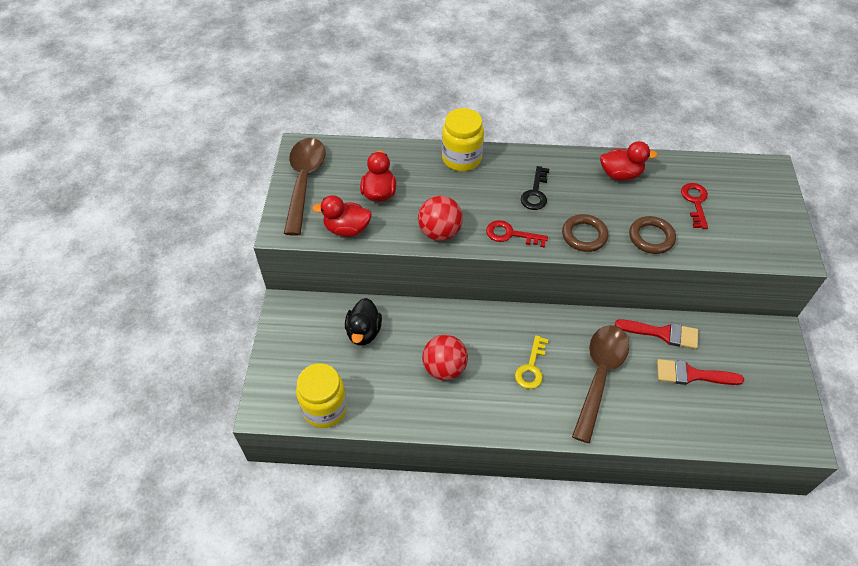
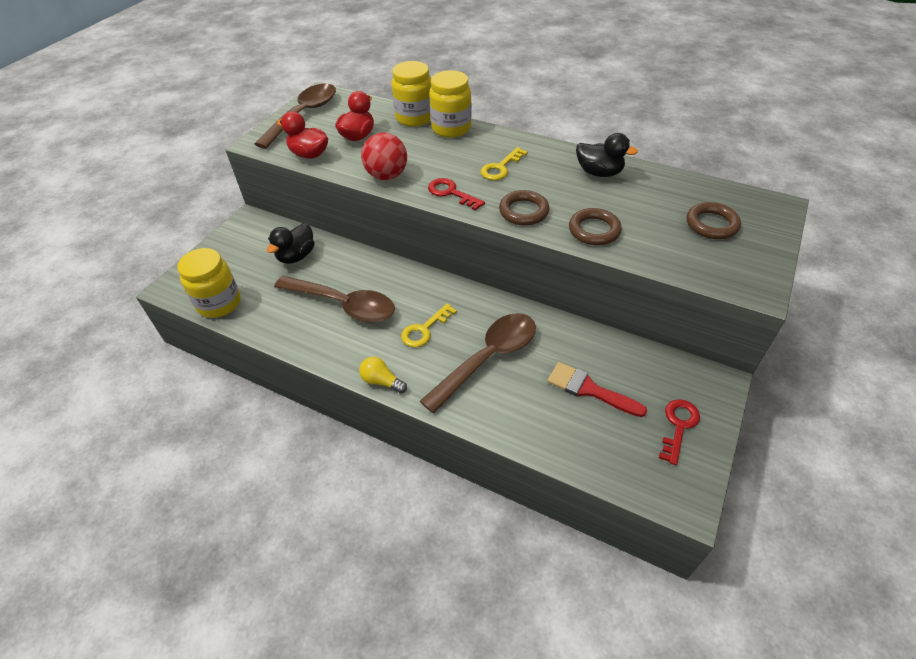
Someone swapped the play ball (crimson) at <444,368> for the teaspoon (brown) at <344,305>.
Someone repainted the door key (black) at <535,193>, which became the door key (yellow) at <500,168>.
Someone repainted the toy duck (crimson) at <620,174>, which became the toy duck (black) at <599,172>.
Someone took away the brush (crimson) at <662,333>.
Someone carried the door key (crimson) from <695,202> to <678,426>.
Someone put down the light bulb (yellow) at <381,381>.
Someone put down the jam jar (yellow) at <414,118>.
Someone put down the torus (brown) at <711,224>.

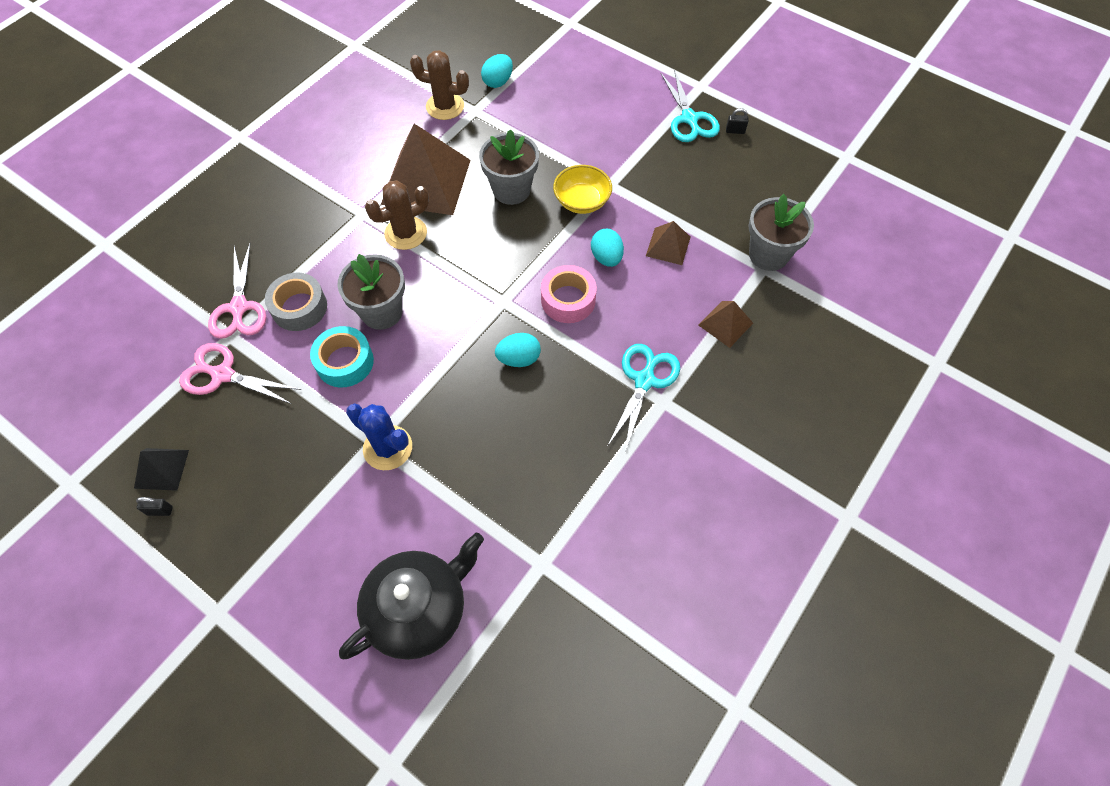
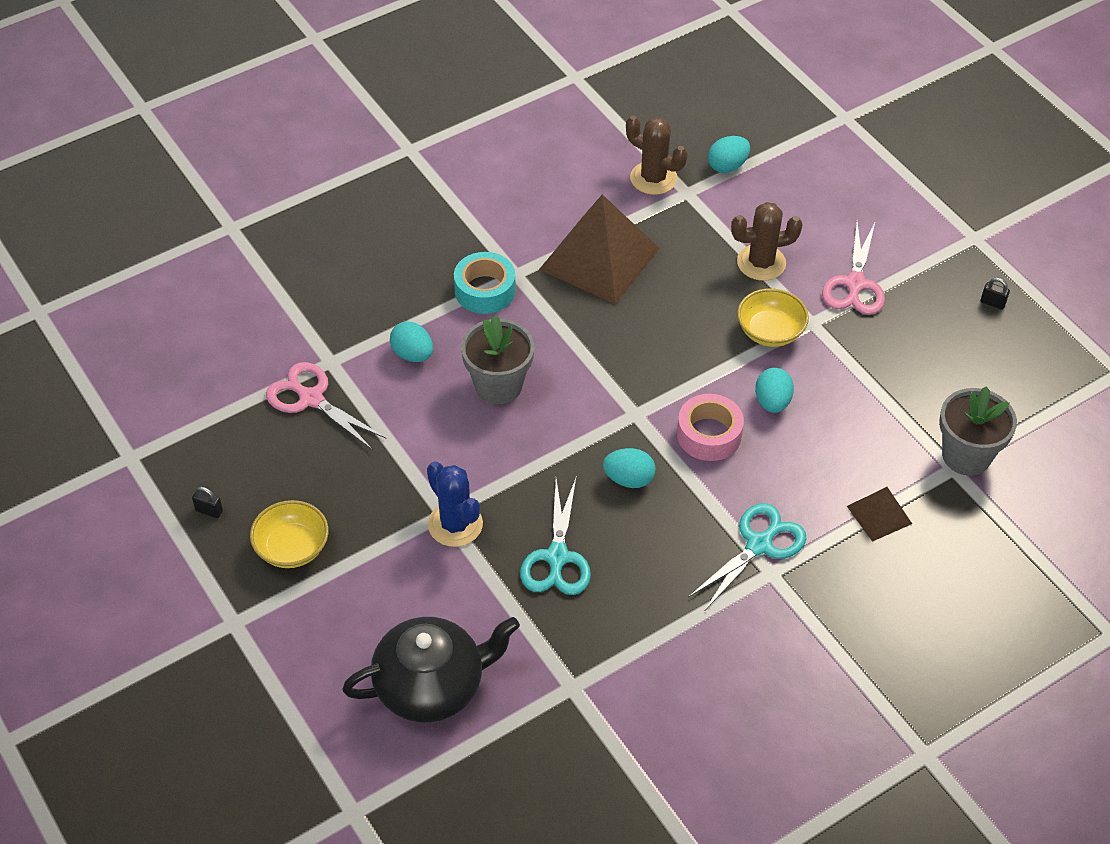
Someone took away the pyramid shape (black) at <161,468>.
Someone carried the scissors (rose-pink) from <239,307> to <855,284>.
Someone swapped the tape (ash-grey) at <299,307> for the egg shape (aqua) at <412,354>.
Someone carried the tape (aqua) from <345,362> to <485,290>.
Someone carried the prickly plant (brown) from <406,233> to <761,263>.
Someone took away the plant pot (ash-grey) at <511,190>.
Someone took away the pyramid shape (brown) at <668,246>.
Someone carried the scissors (aqua) from <689,119> to <557,557>.
Someone put down the bowl (yellow) at <292,548>.

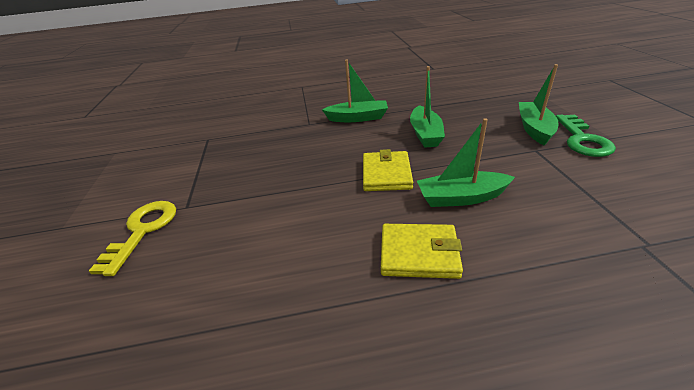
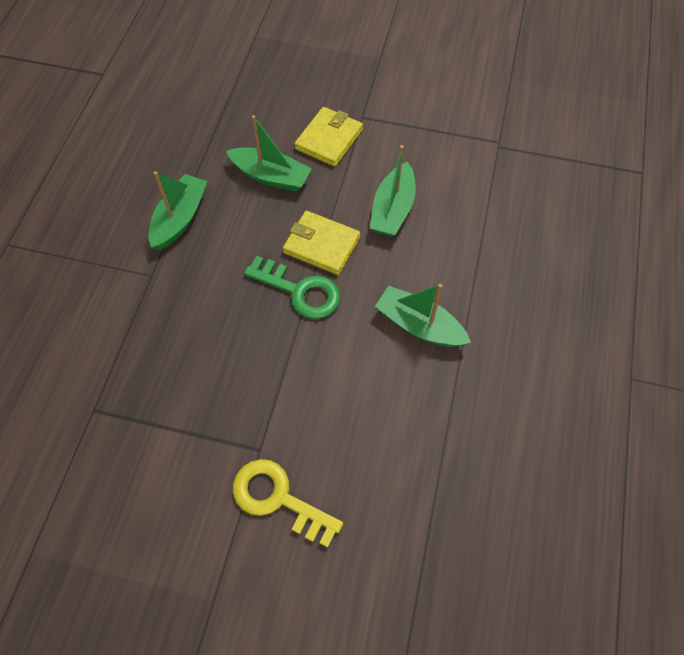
Someone carried the card wallet (yellow) from <419,253> to <329,139>.
Someone carried the toy boat (green) from <534,129> to <419,325>.
Someone carried the door key (green) from <582,140> to <300,291>.

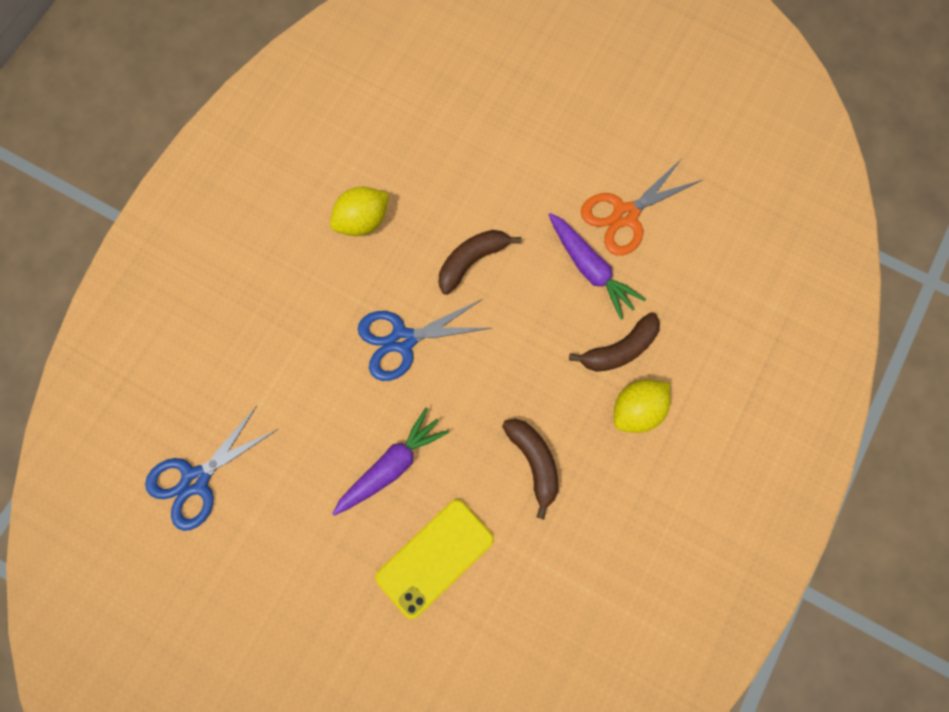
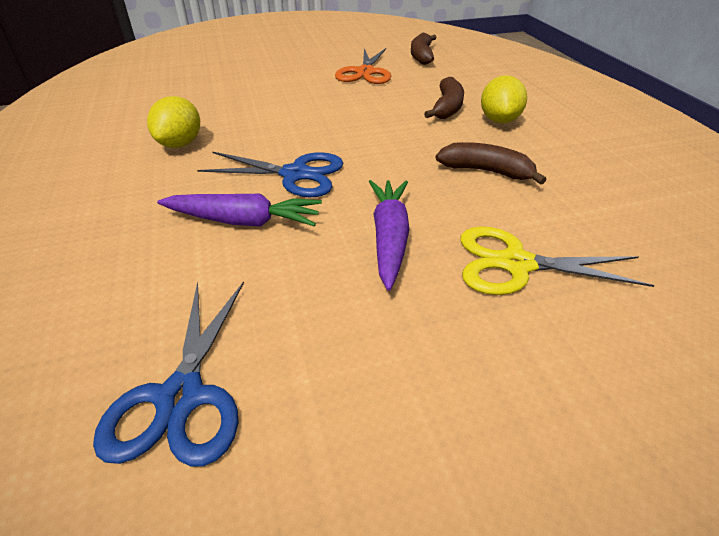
Someone rotated the scissors (cobalt) at <402,340> by 105 degrees counterclockwise.
Someone swapped the phone (yellow) at <435,558> for the scissors (yellow) at <516,264>.
Someone carried the toy banana (brown) from <472,261> to <422,56>.
Someone carried the carrot (purple) from <590,269> to <244,221>.

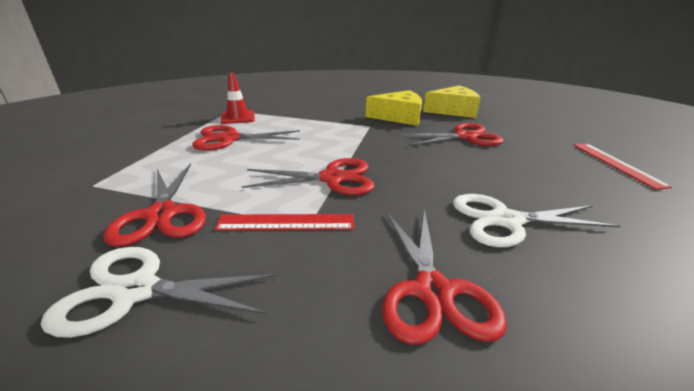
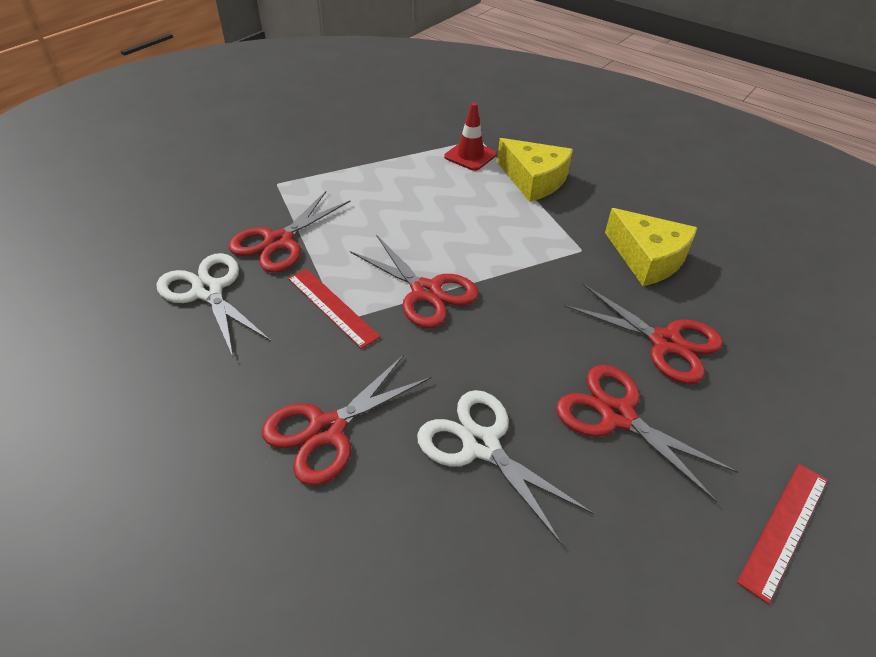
Someone carried the scissors (crimson) from <230,139> to <617,416>.
Someone carried the cheese wedge (yellow) from <453,110> to <534,179>.

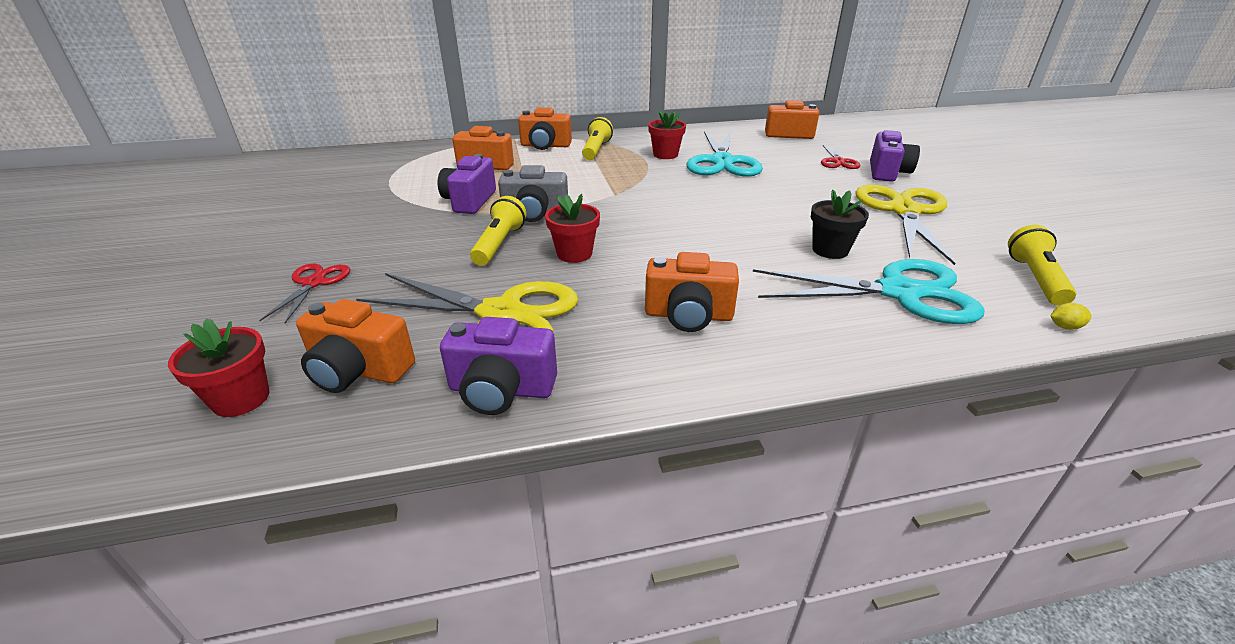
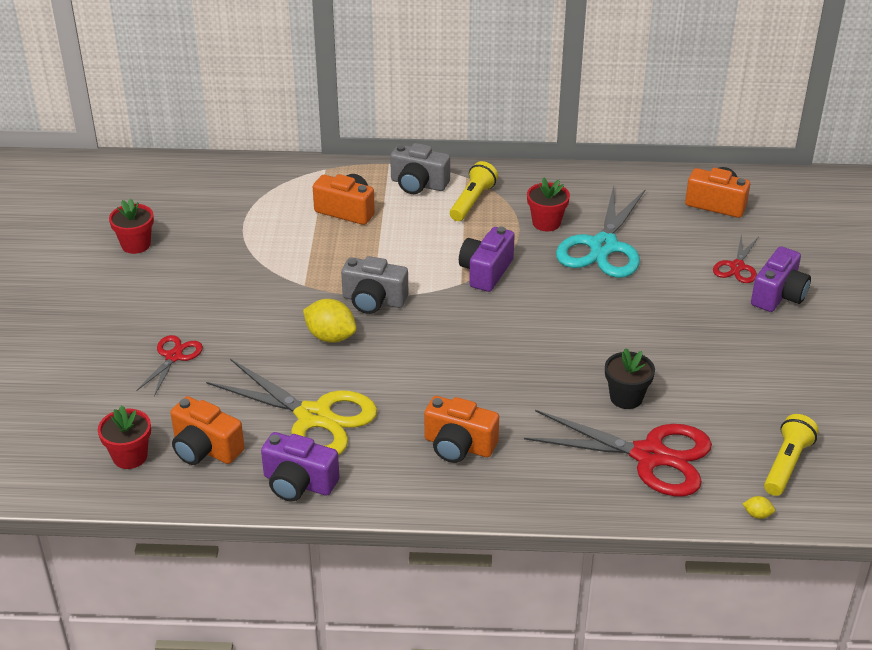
Someone carried the camera (purple) from <470,201> to <486,272>.
Someone swapped the torch (yellow) at <499,244> for the citrus fruit (yellow) at <330,337>.
Someone repainted the camera (orange) at <545,146>, which became the camera (ash-grey) at <418,184>.
Someone carried the plant pot (crimson) from <574,254> to <136,245>.
Someone repainted the scissors (aqua) at <899,292>, which became the scissors (crimson) at <649,456>.
Someone took away the scissors (yellow) at <903,211>.

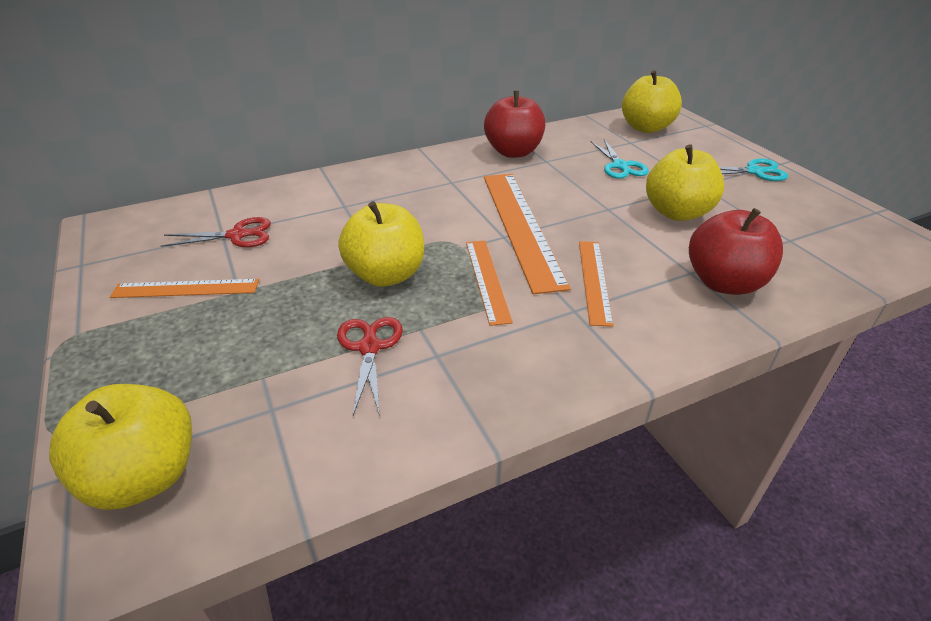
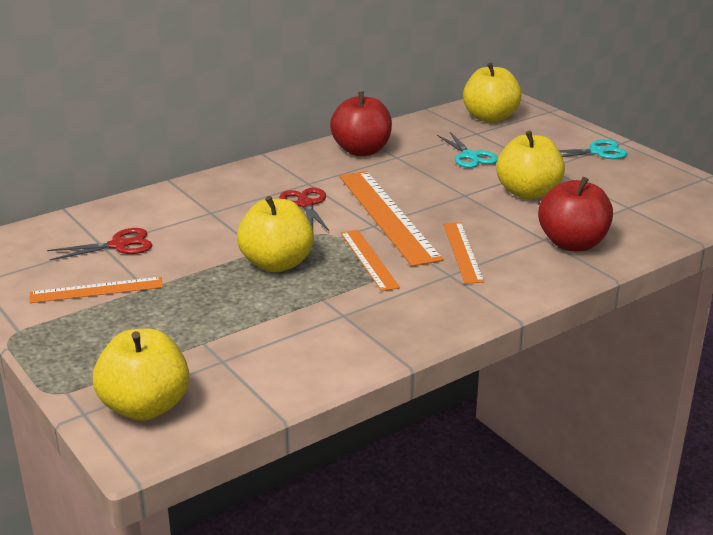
Someone carried the scissors (crimson) from <369,347> to <306,204>.

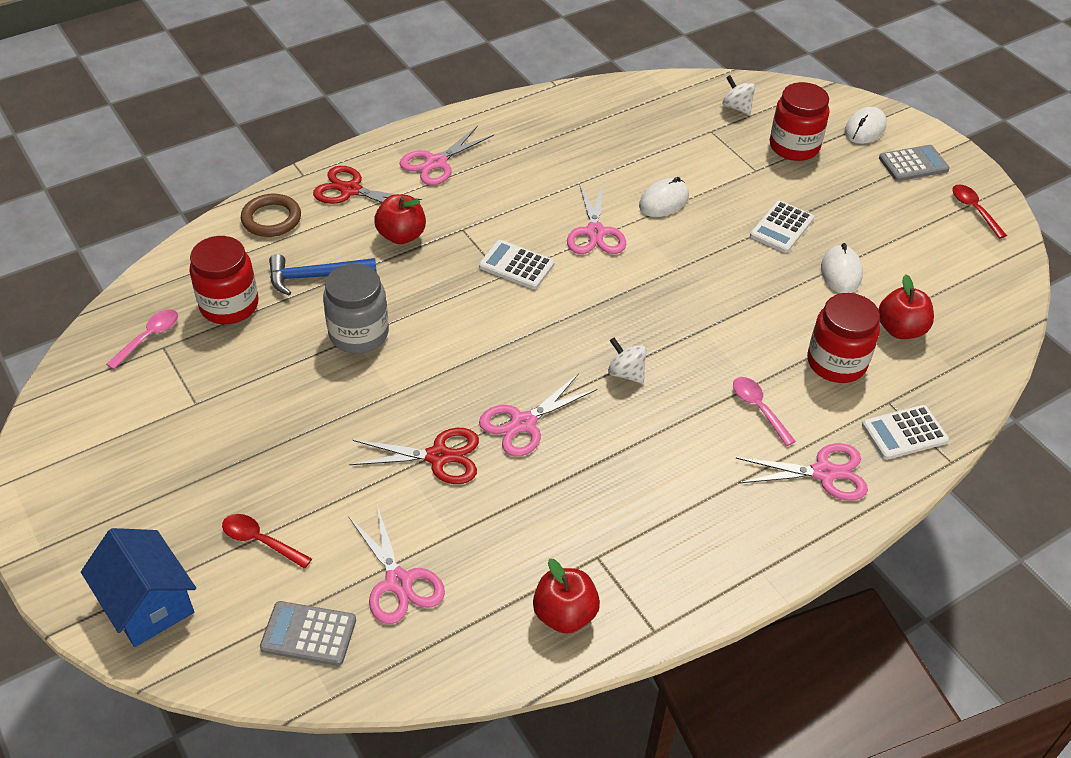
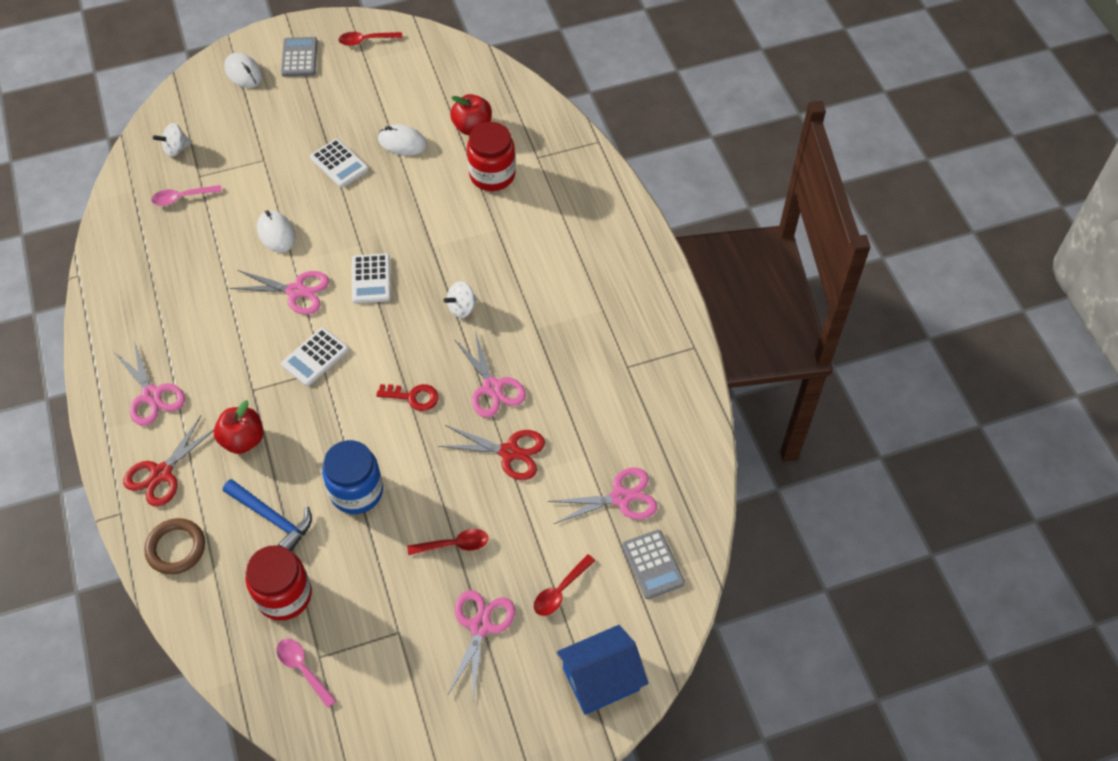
Someone rotated the calculator (ash-grey) at <308,634> by 45 degrees counterclockwise.
Someone rotated the hammer (cobalt) at <316,277> by 60 degrees counterclockwise.
Someone repainted the jam jar (ash-grey) at <359,334>, which became the jam jar (cobalt) at <356,491>.
Someone rotated the scissors (crimson) at <438,456> by 90 degrees clockwise.
Someone took away the apple (crimson) at <565,614>.
Someone carried the teaspoon (rose-pink) from <758,408> to <182,198>.
Someone carried the scissors (rose-pink) from <823,473> to <480,626>.
Someone took away the jam jar (crimson) at <794,147>.
Someone carried the calculator (pure white) from <904,433> to <371,279>.
Someone put down the door key (crimson) at <413,397>.
Someone put down the teaspoon (crimson) at <454,544>.

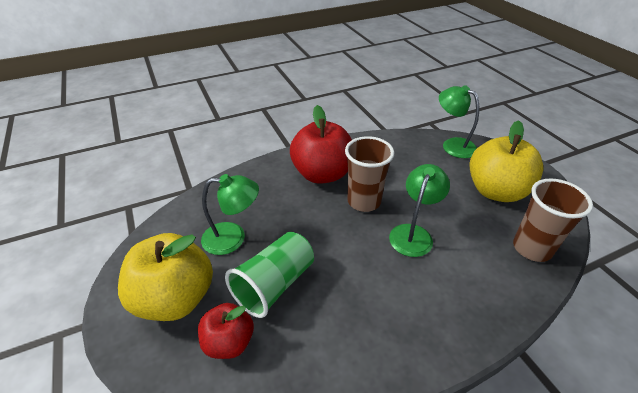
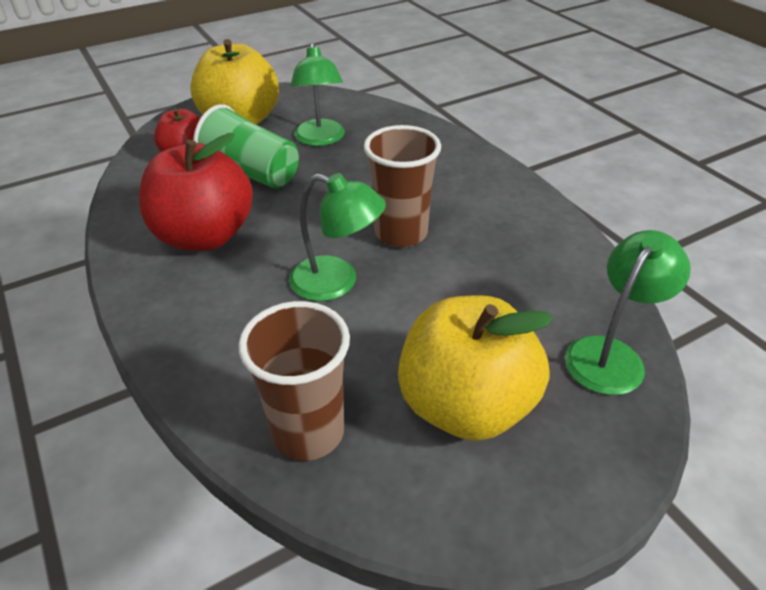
Someone carried the apple (crimson) from <322,174> to <205,236>.

